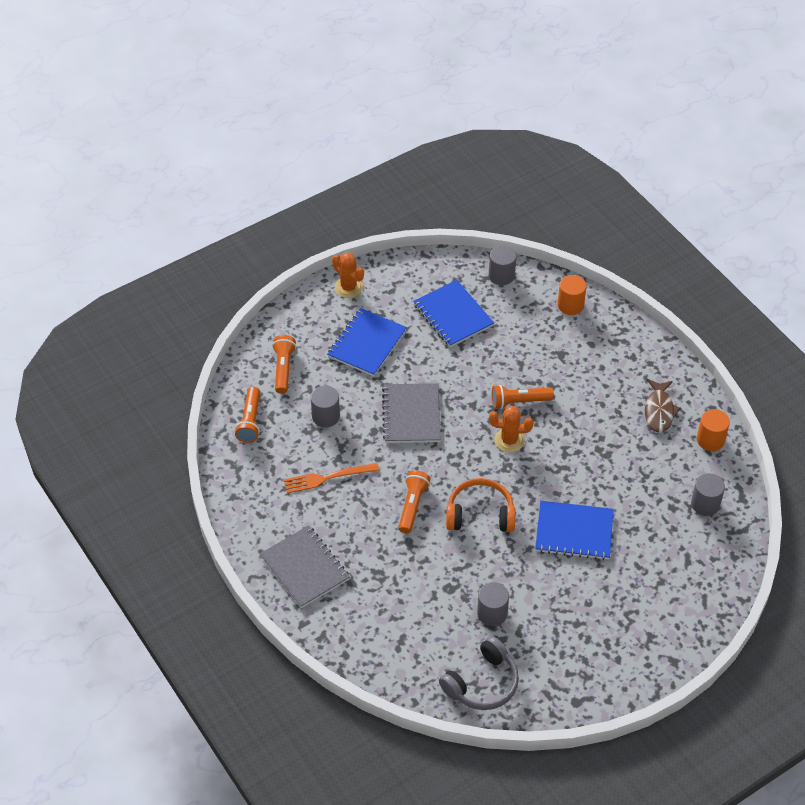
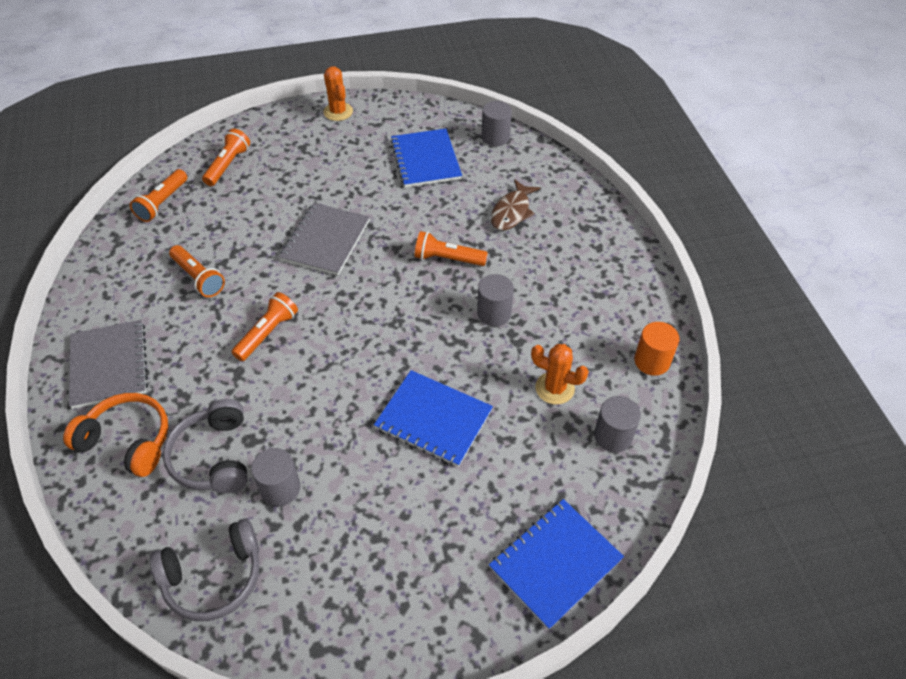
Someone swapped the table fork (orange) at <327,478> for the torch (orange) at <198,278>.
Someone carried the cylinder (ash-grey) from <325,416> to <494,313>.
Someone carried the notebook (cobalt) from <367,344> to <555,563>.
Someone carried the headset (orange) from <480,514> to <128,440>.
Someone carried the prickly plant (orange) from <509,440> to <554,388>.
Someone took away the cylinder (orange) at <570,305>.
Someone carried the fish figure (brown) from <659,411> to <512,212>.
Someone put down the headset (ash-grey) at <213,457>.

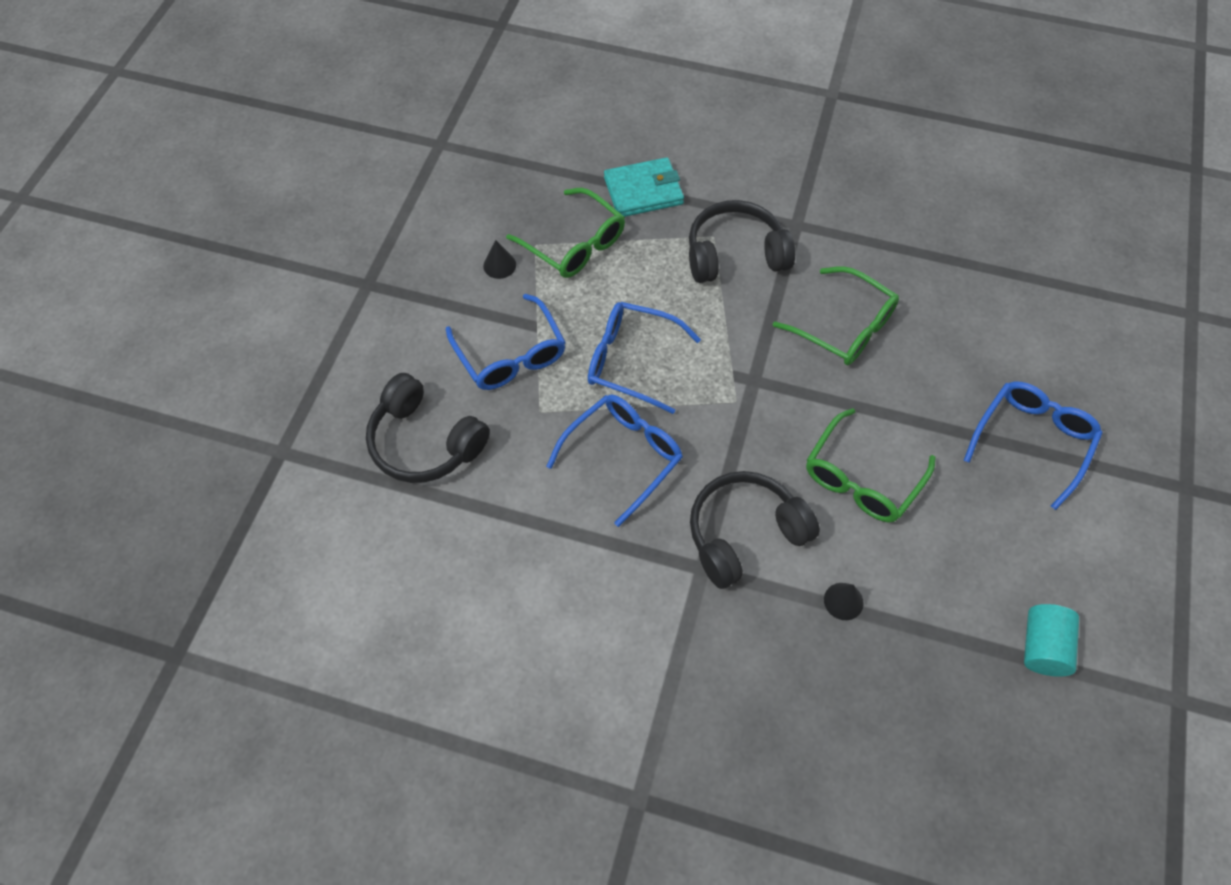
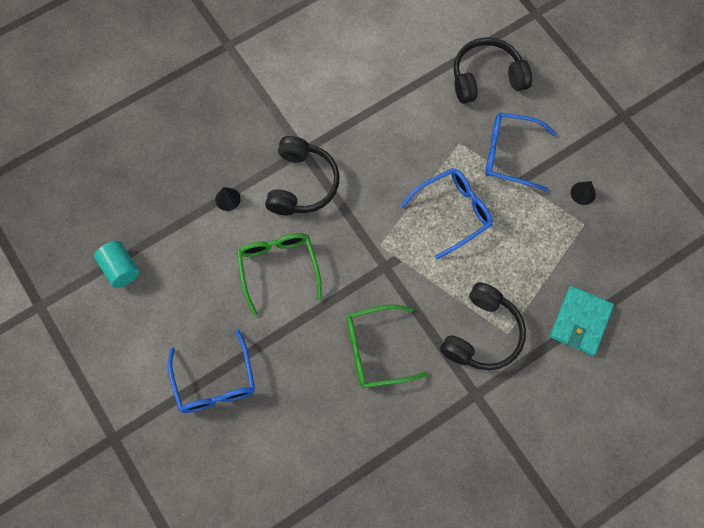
Someone took away the eyeglasses (green) at <574,244>.
Someone took away the eyeglasses (cobalt) at <623,457>.

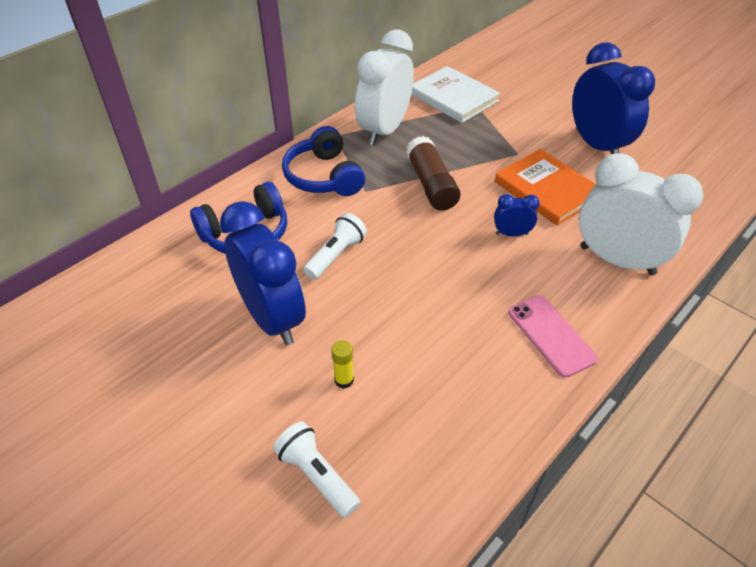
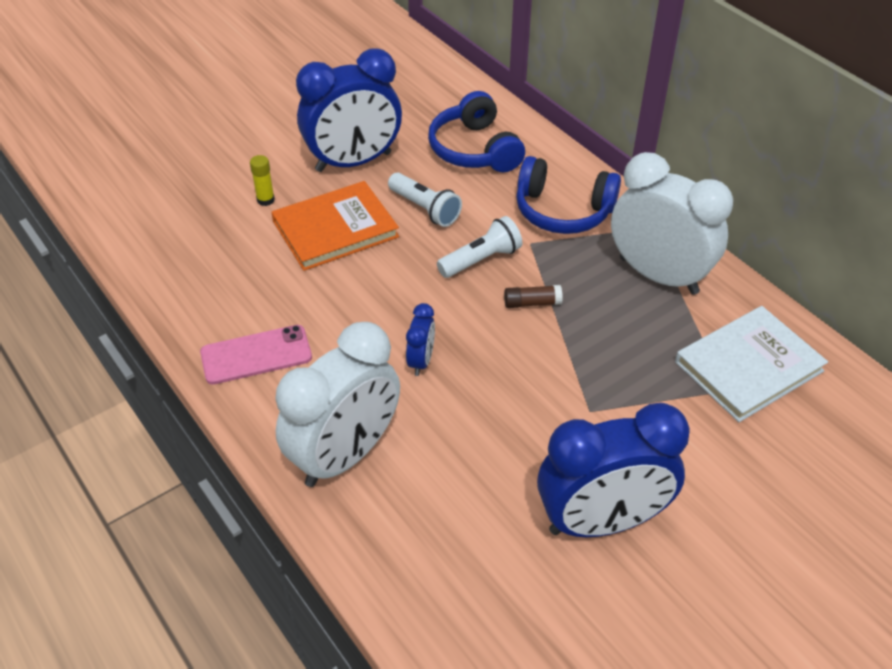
Someone carried the torch (pure white) from <317,475> to <481,260>.
Someone rotated the headset (cobalt) at <323,176> by 150 degrees counterclockwise.
Someone scaled the glue stick (brown) at <431,184> by 0.50.
Someone carried the book (orange) from <546,190> to <335,229>.

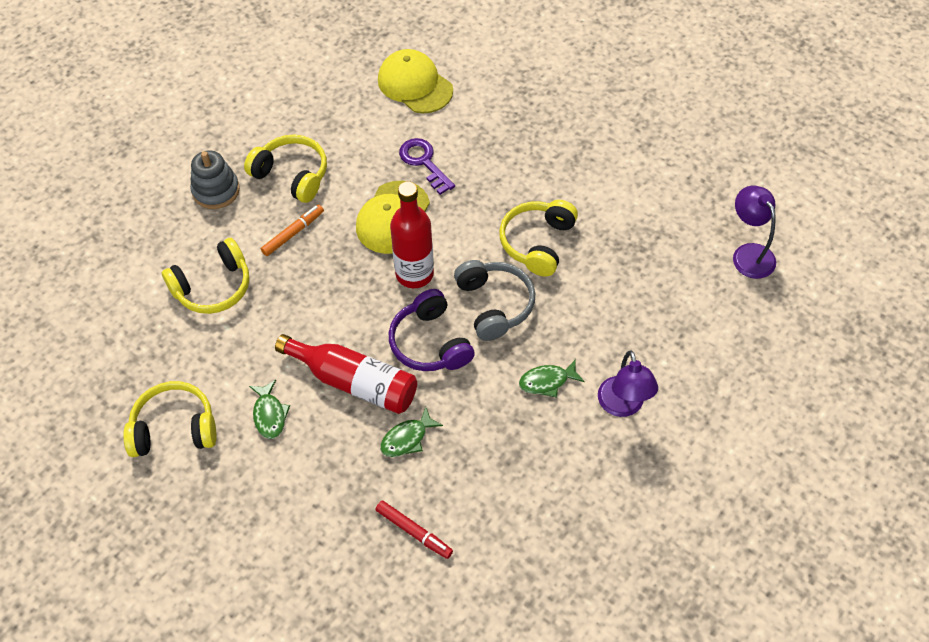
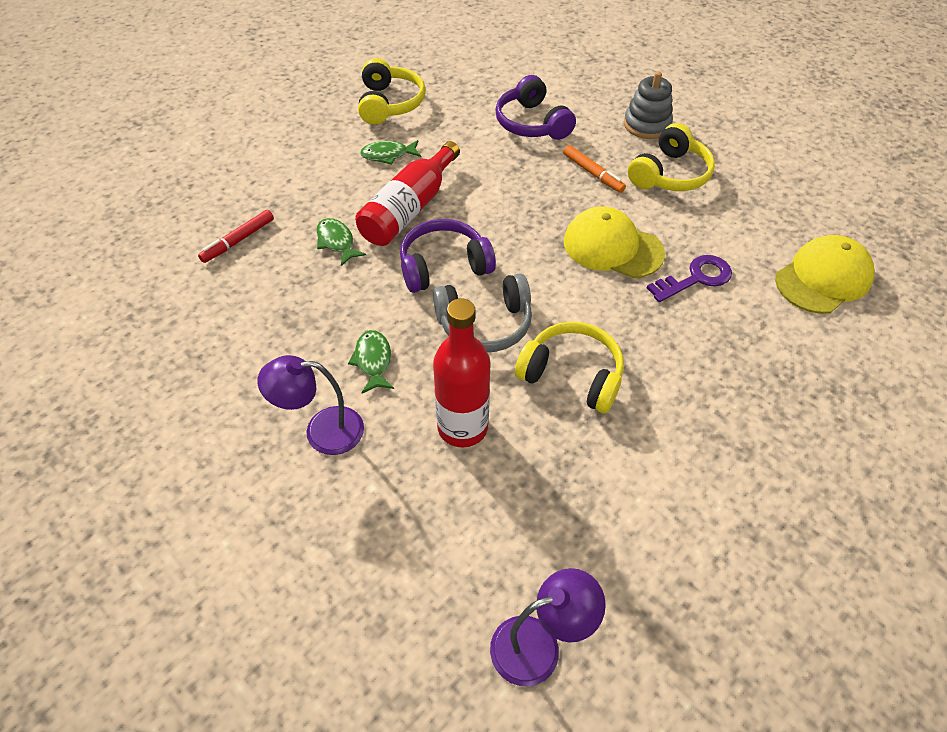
Someone repainted the headset (yellow) at <213,287>, which became the headset (purple) at <532,123>.
Someone carried the bottle (crimson) from <414,274> to <462,427>.

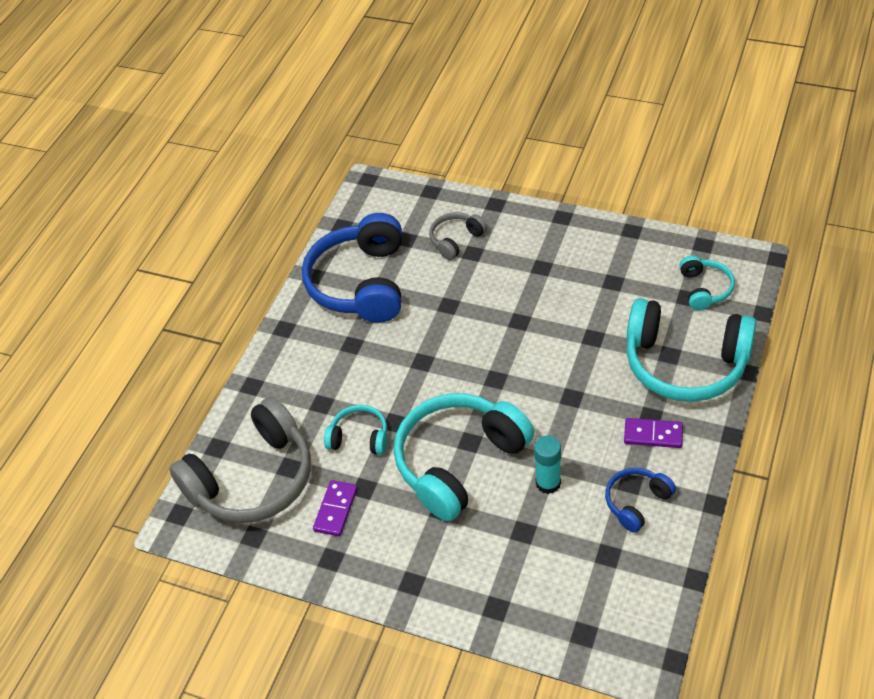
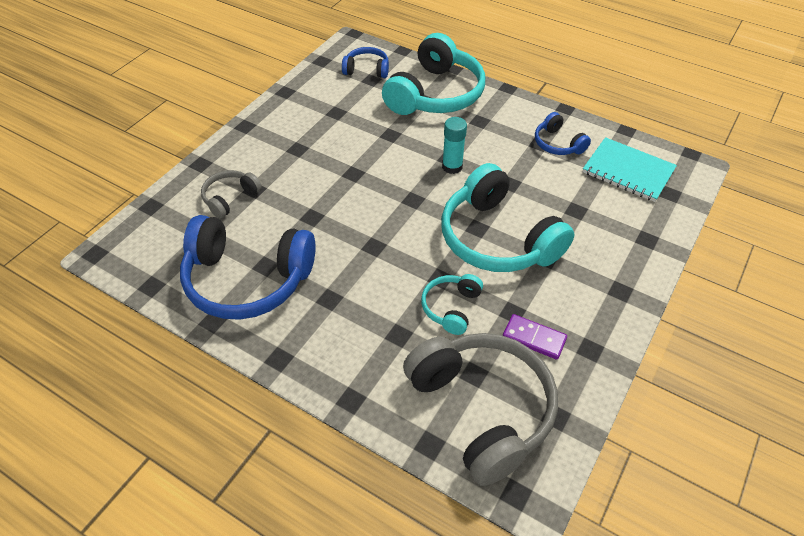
Someone rotated the headset (ash-grey) at <456,240> by 75 degrees clockwise.
Someone carried the glue stick (aqua) from <548,483> to <452,167>.
Someone took away the domino tile (purple) at <653,435>.
Someone repainted the headset (aqua) at <704,289>, which became the headset (cobalt) at <367,70>.
Someone put down the notebook (aqua) at <628,171>.

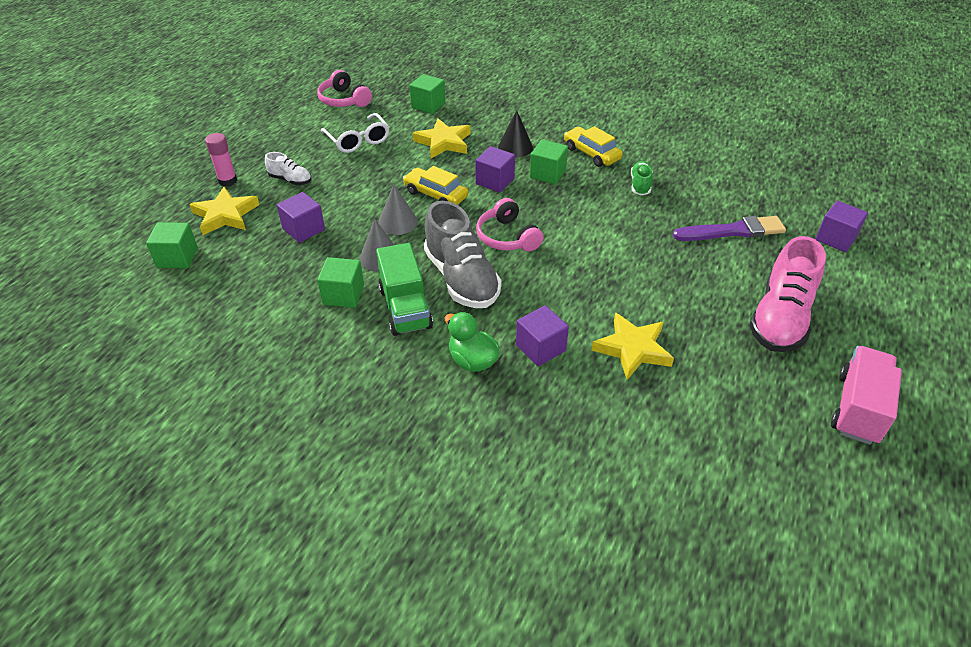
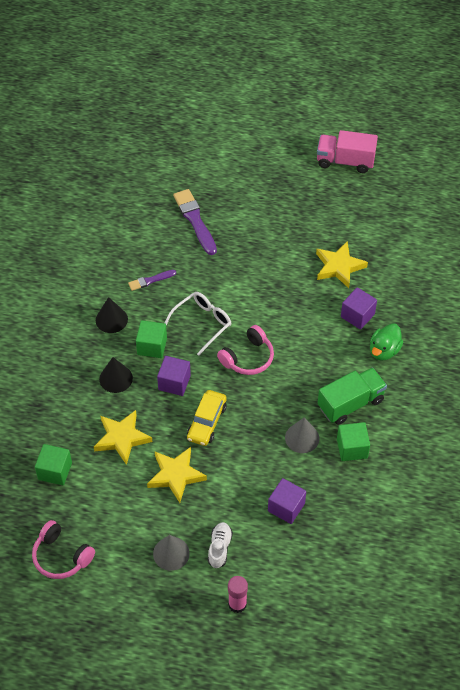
Someone took away the cube (green) at <177,257>.
Someone carried the star (yellow) from <225,215> to <176,475>.
Someone rotated the headset (rose-pink) at <344,100> by 90 degrees clockwise.
Someone carried the eyeglasses (pure white) from <358,140> to <202,323>.
Someone carried the cone shape (ash-grey) from <397,222> to <171,553>.
Someone took away the sneaker (ash-grey) at <461,279>.
Someone swapped the automobile (yellow) at <591,153> for the cone shape (black) at <111,319>.
Someone swapped the sneaker (green) at <640,185> for the brush (purple) at <150,280>.
Someone took away the sneaker (rose-pink) at <780,318>.
Someone took away the cube (purple) at <835,238>.

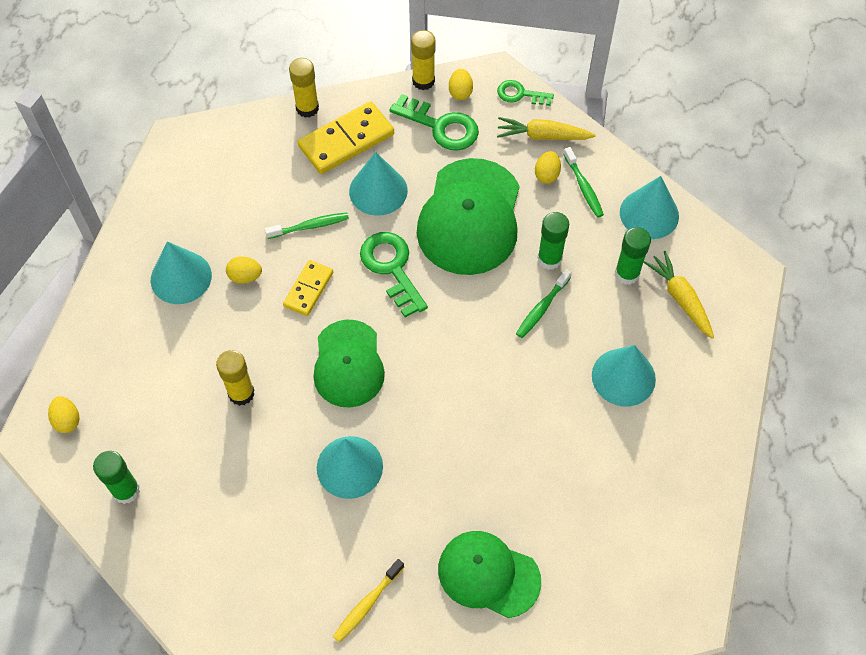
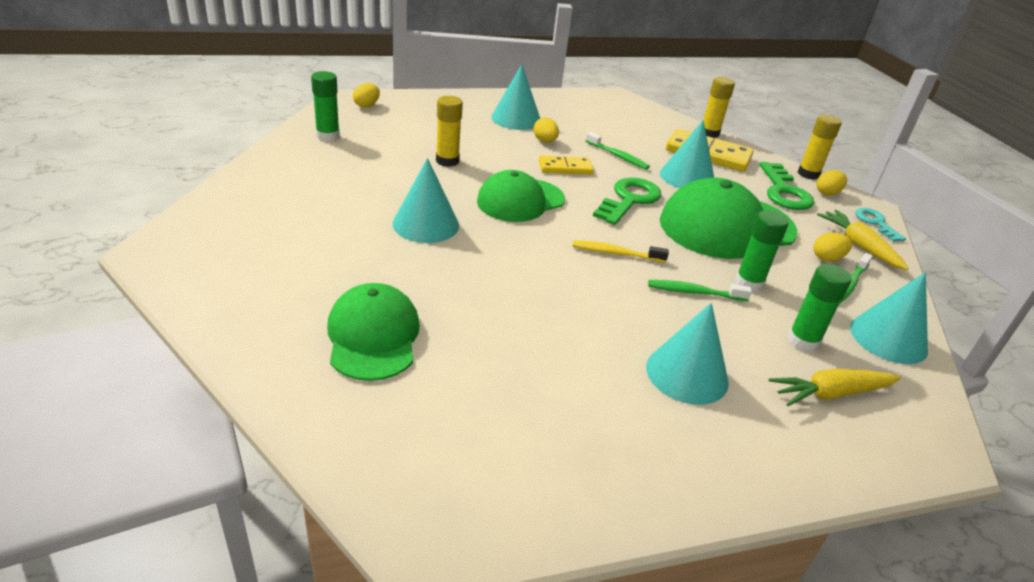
Someone carried the dental brush (yellow) from <367,604> to <615,253>.
Someone repainted the door key (green) at <520,94>, which became the door key (aqua) at <876,223>.
Someone rotated the carrot (yellow) at <680,298> by 135 degrees counterclockwise.

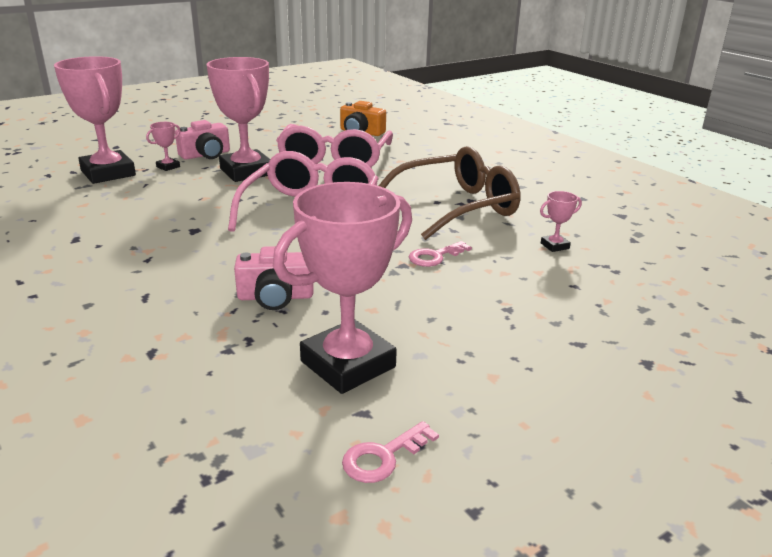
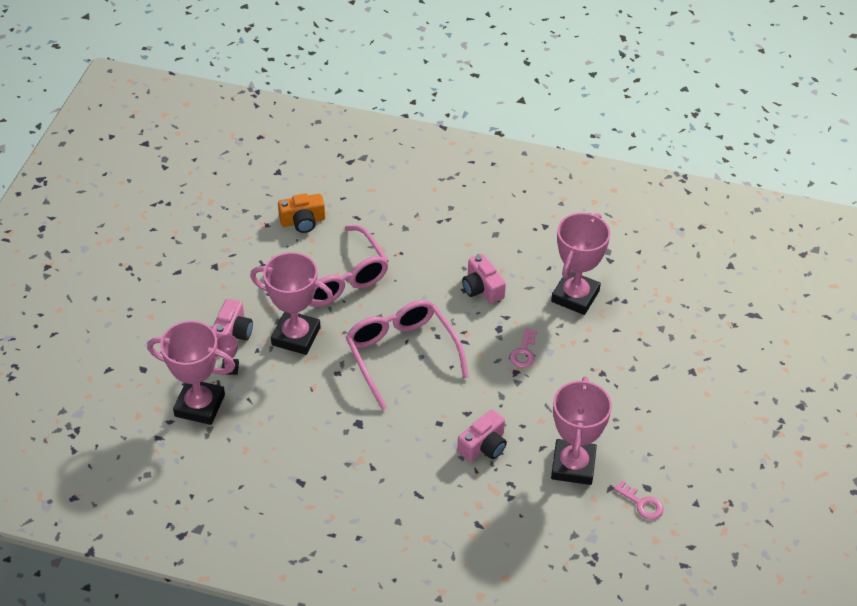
Someone rotated the door key (rose-pink) at <383,457> by 60 degrees counterclockwise.
Someone swapped the eyeglasses (brown) at <456,207> for the camera (rose-pink) at <482,288>.
Someone scaled the award cup (rose-pink) at <554,246> by 2.44.

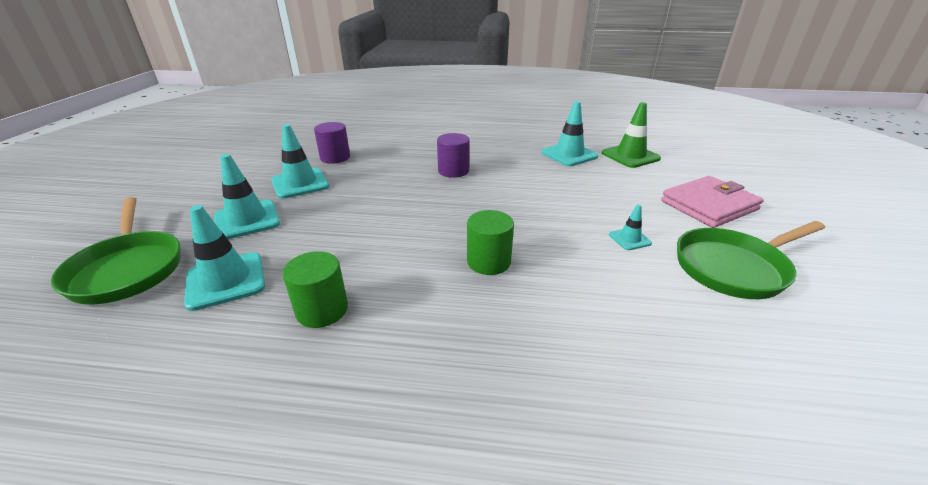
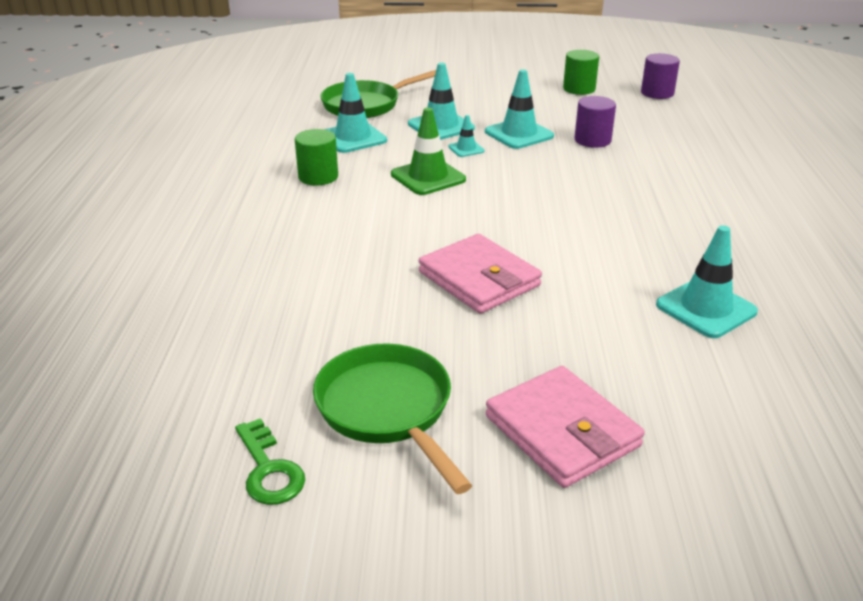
Someone carried the cylinder (purple) from <453,171> to <657,93>.
Someone carried the cylinder (green) from <488,262> to <579,89>.
Someone carried the safety cone (green) from <630,156> to <428,177>.
Someone carried the safety cone (aqua) from <629,239> to <466,149>.
Someone put down the door key (green) at <268,469>.
Someone put down the card wallet (rose-pink) at <479,279>.

